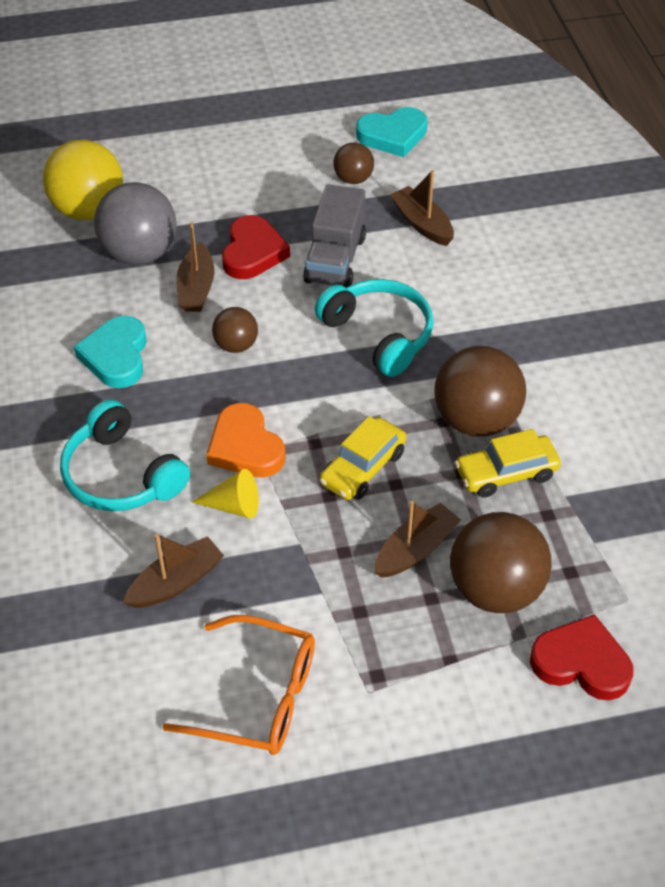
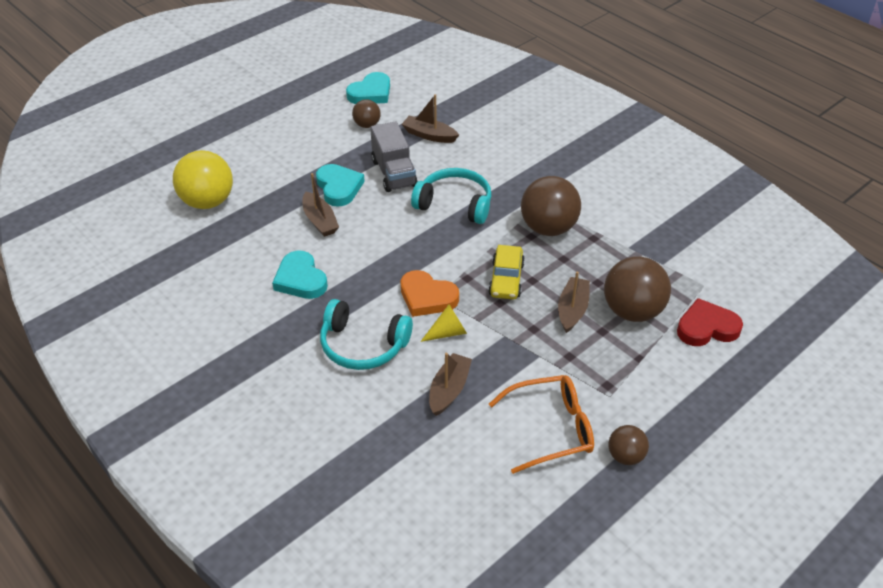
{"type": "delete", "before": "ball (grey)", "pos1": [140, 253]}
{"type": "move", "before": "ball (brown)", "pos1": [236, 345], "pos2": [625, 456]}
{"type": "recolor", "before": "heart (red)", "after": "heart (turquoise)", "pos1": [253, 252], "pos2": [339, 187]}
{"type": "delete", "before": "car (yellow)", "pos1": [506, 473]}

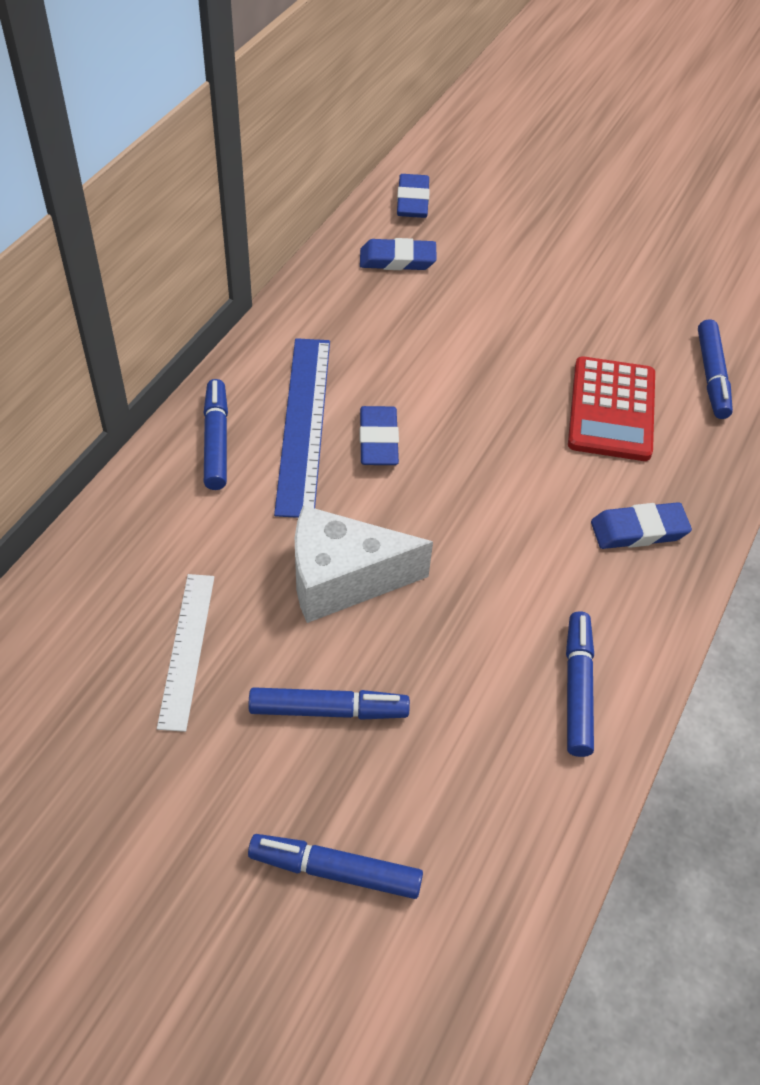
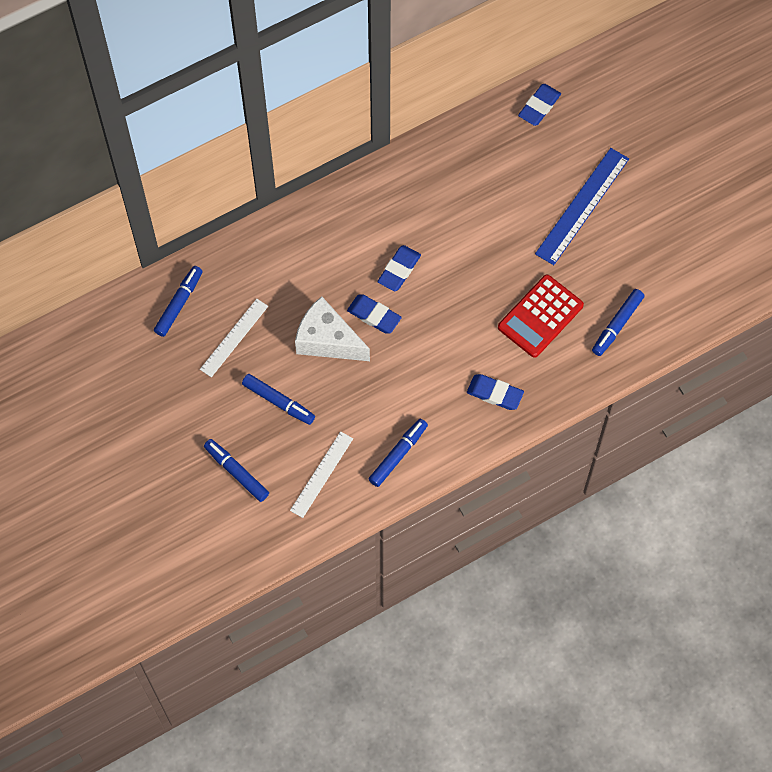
{"type": "move", "before": "marker (blue)", "pos1": [216, 441], "pos2": [179, 304]}
{"type": "move", "before": "ruler (blue)", "pos1": [304, 423], "pos2": [582, 206]}
{"type": "move", "before": "eraser (blue)", "pos1": [397, 260], "pos2": [374, 315]}
{"type": "insert", "after": "ruler (white)", "pos2": [321, 474]}

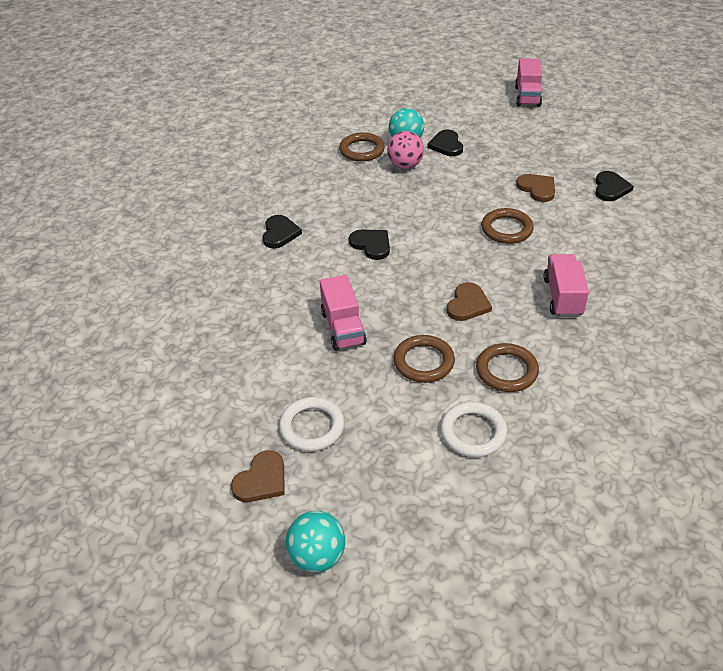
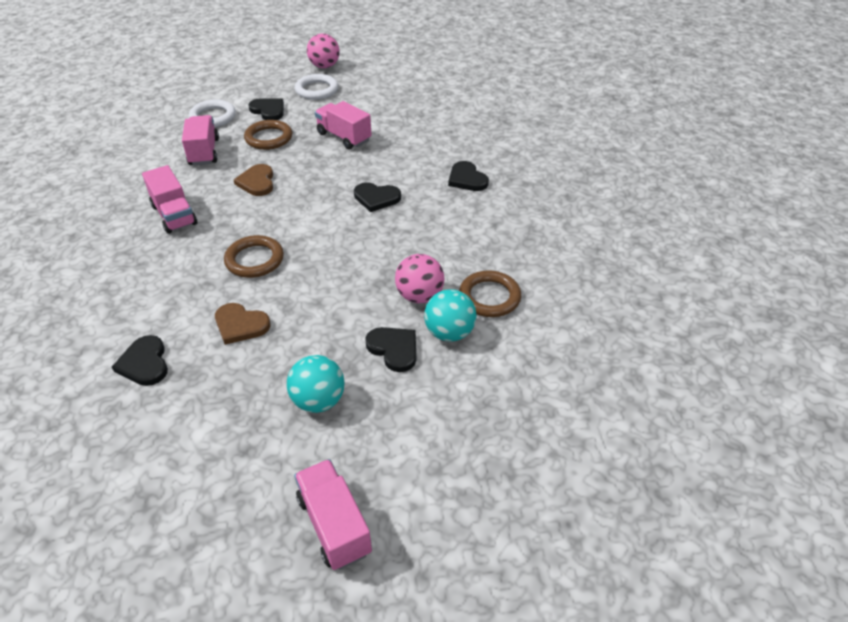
{"type": "replace", "before": "heart (brown)", "after": "ball (pink)", "pos1": [261, 480], "pos2": [324, 66]}
{"type": "move", "before": "ball (turquoise)", "pos1": [317, 556], "pos2": [318, 401]}
{"type": "replace", "before": "ring (brown)", "after": "truck (pink)", "pos1": [506, 370], "pos2": [204, 152]}
{"type": "insert", "after": "heart (black)", "pos2": [268, 110]}

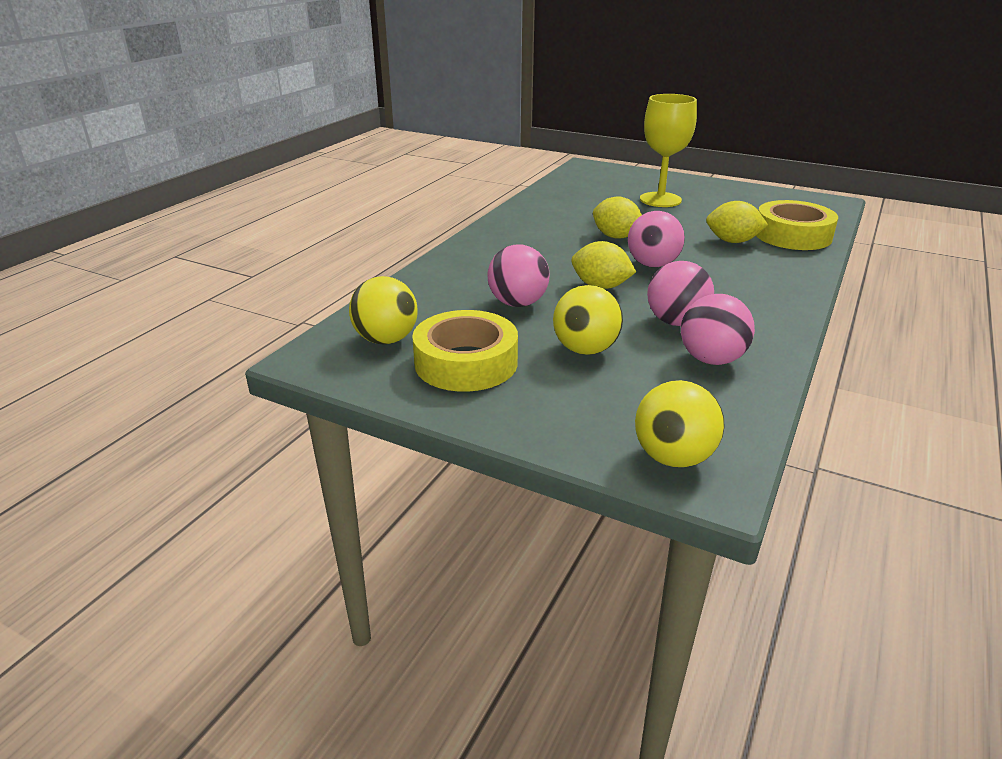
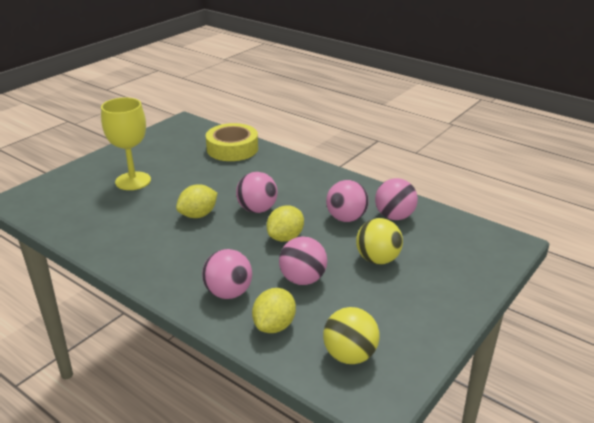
{"type": "delete", "before": "tape (yellow)", "pos1": [466, 363]}
{"type": "delete", "before": "ball (yellow)", "pos1": [673, 457]}
{"type": "move", "before": "lemon (yellow)", "pos1": [732, 241], "pos2": [274, 326]}
{"type": "insert", "after": "ball (pink)", "pos2": [228, 293]}

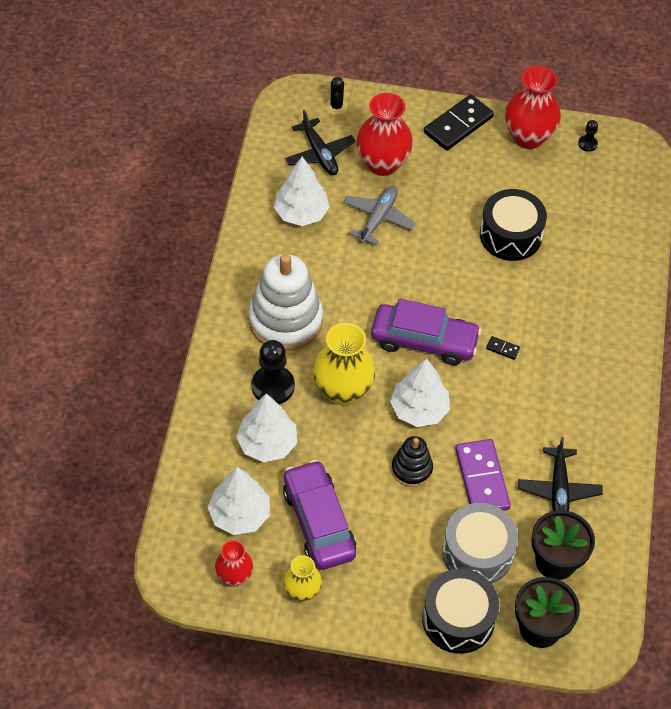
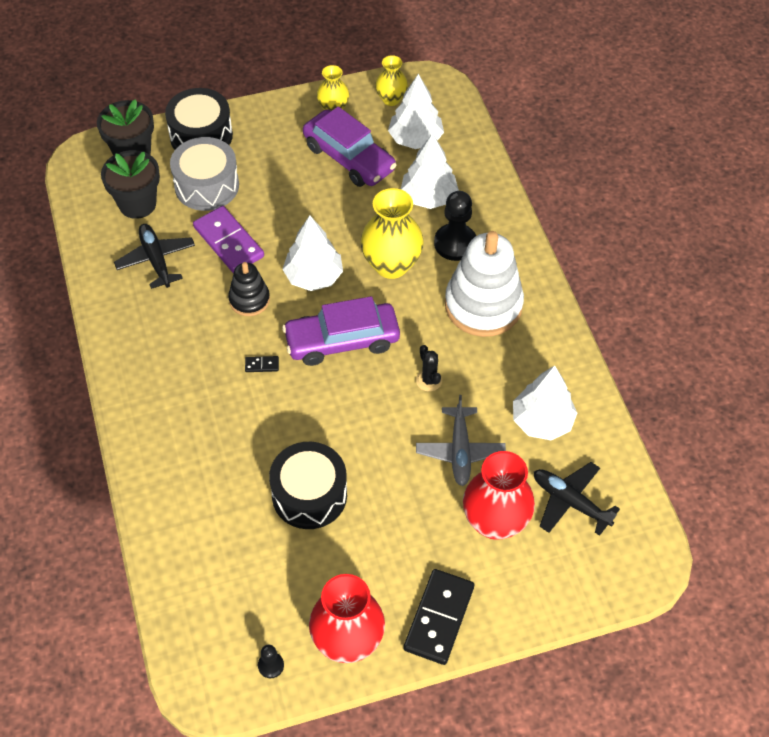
{"type": "recolor", "before": "vase (red)", "after": "vase (yellow)", "pos1": [234, 576], "pos2": [391, 99]}
{"type": "move", "before": "cactus (black)", "pos1": [336, 106], "pos2": [429, 380]}
{"type": "move", "before": "stacking toy (black)", "pos1": [411, 469], "pos2": [249, 300]}

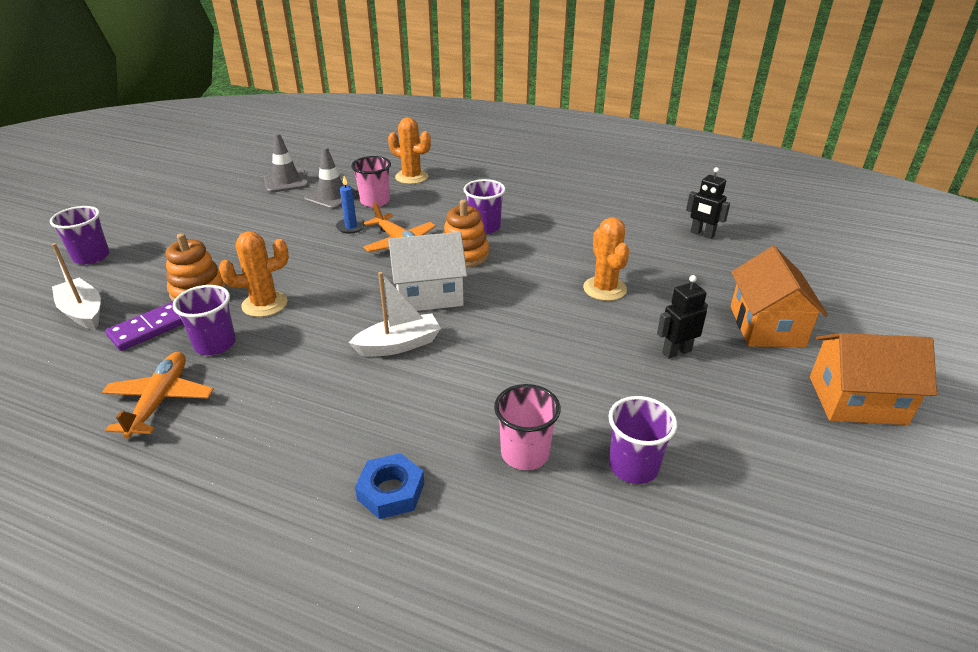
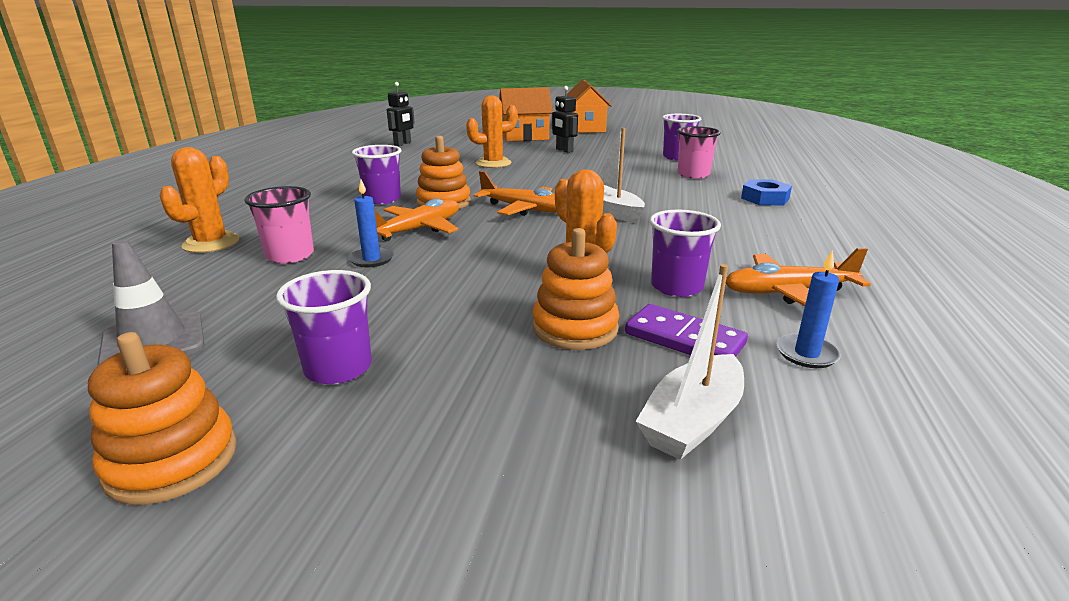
{"type": "move", "before": "cup (purple)", "pos1": [91, 257], "pos2": [338, 368]}
{"type": "delete", "before": "traffic cone (grey)", "pos1": [332, 197]}
{"type": "replace", "before": "house (white)", "after": "plane (orange)", "pos1": [428, 294], "pos2": [524, 209]}
{"type": "insert", "after": "stacking toy (orange)", "pos2": [172, 461]}
{"type": "insert", "after": "candle (blue)", "pos2": [806, 354]}

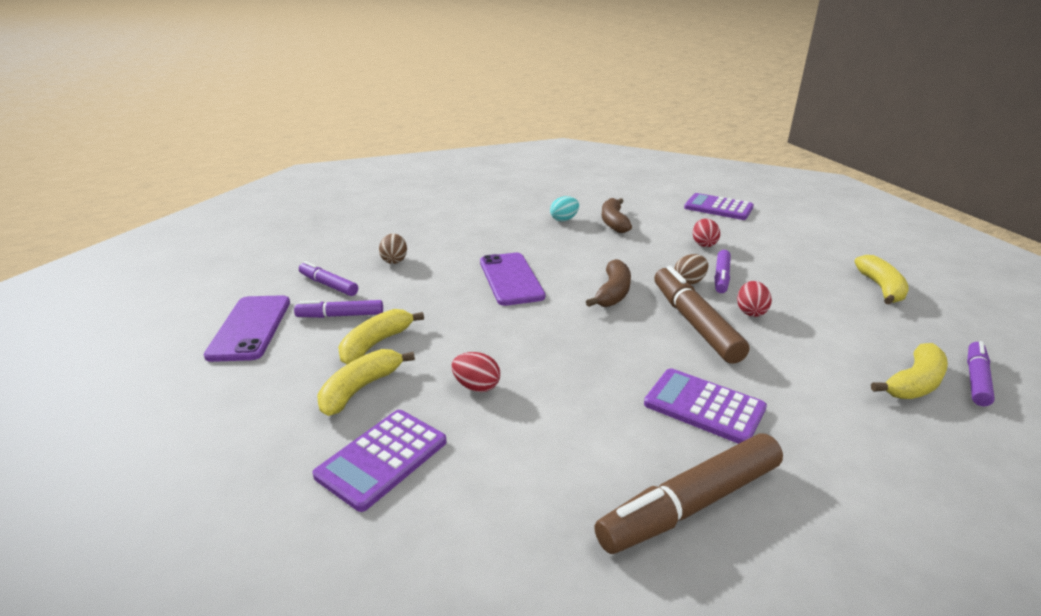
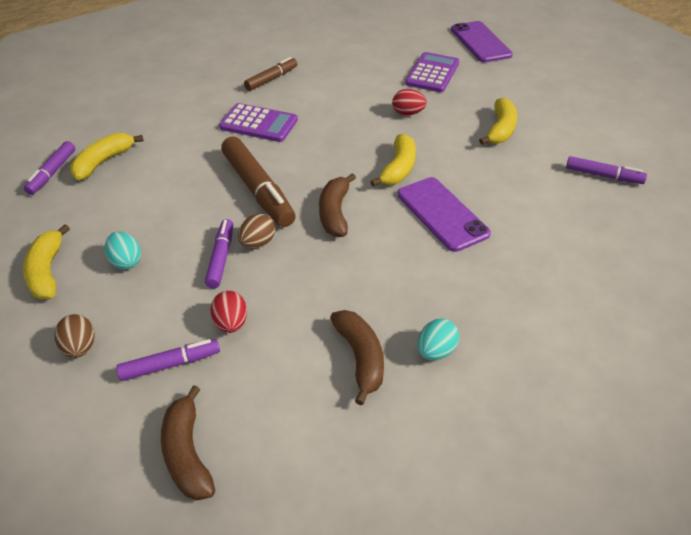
{"type": "move", "before": "phone (purple)", "pos1": [250, 328], "pos2": [480, 42]}
{"type": "move", "before": "marker (purple)", "pos1": [340, 315], "pos2": [170, 364]}
{"type": "move", "before": "banana (yellow)", "pos1": [360, 389], "pos2": [398, 168]}
{"type": "move", "before": "egg (brown)", "pos1": [394, 260], "pos2": [80, 347]}
{"type": "resize", "before": "marker (brown)", "pos1": [690, 504], "pos2": [271, 79], "scale": 0.58}
{"type": "replace", "before": "calculator (purple)", "after": "banana (brown)", "pos1": [718, 208], "pos2": [187, 453]}
{"type": "delete", "before": "egg (red)", "pos1": [750, 312]}
{"type": "insert", "after": "egg (turquoise)", "pos2": [126, 261]}

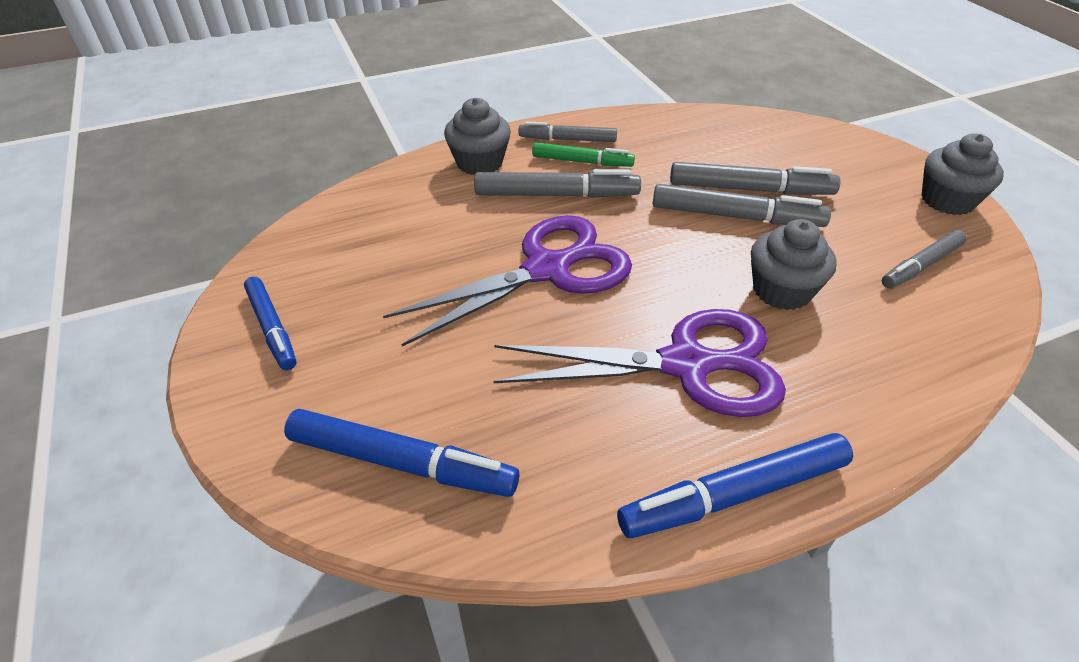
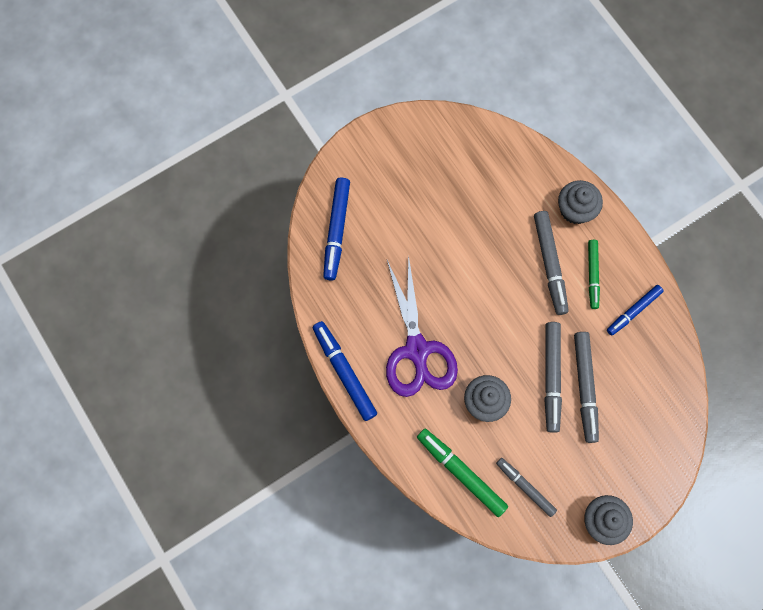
{"type": "move", "before": "marker (blue)", "pos1": [272, 328], "pos2": [633, 311]}
{"type": "delete", "before": "scissors (purple)", "pos1": [547, 269]}
{"type": "delete", "before": "marker (grey)", "pos1": [567, 139]}
{"type": "insert", "after": "marker (green)", "pos2": [461, 472]}

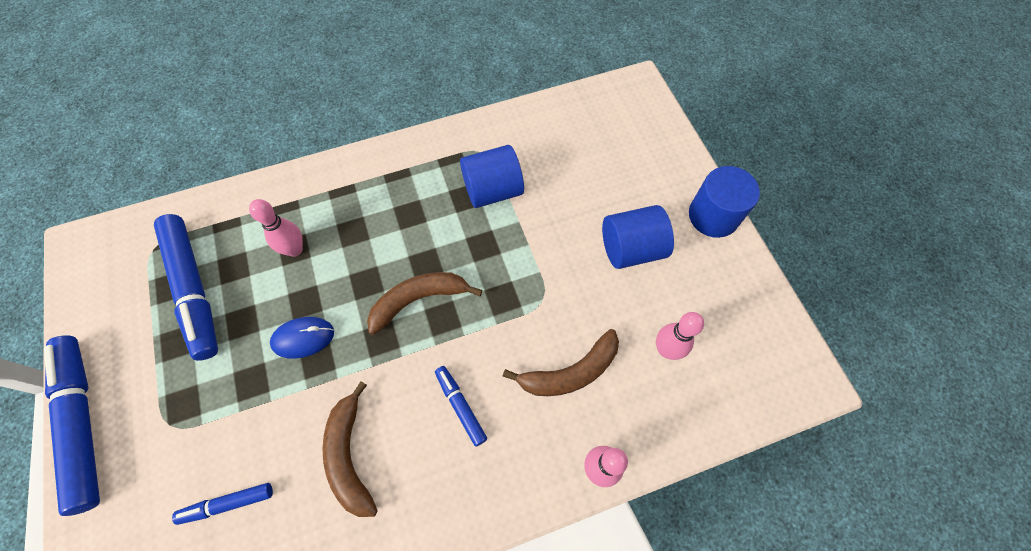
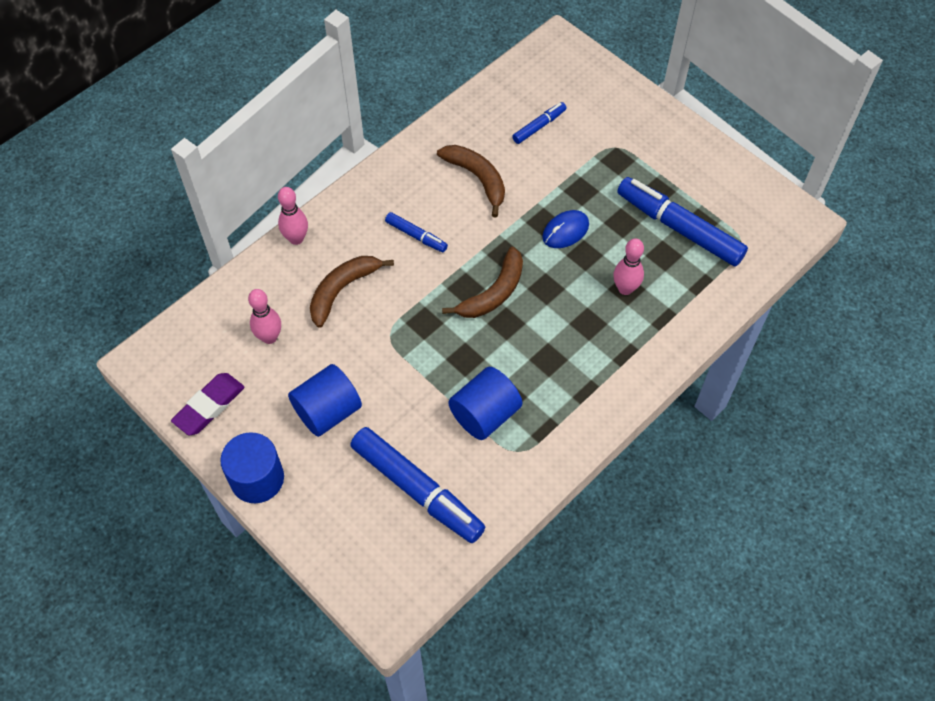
{"type": "move", "before": "marker (blue)", "pos1": [83, 423], "pos2": [417, 489]}
{"type": "insert", "after": "eraser (purple)", "pos2": [209, 406]}

